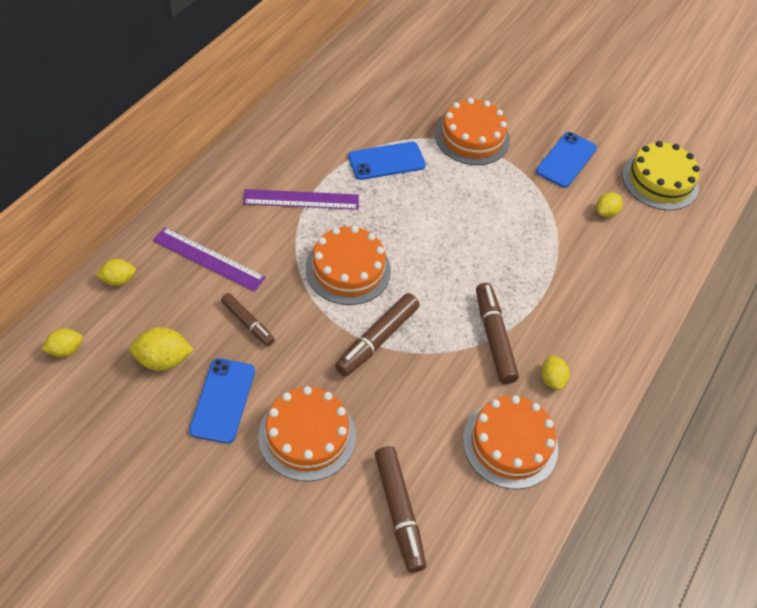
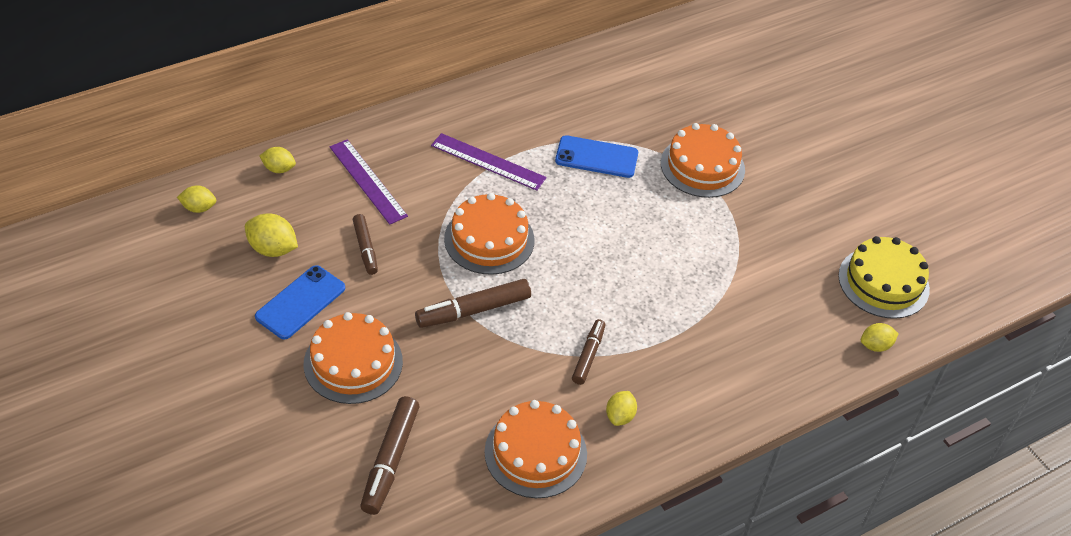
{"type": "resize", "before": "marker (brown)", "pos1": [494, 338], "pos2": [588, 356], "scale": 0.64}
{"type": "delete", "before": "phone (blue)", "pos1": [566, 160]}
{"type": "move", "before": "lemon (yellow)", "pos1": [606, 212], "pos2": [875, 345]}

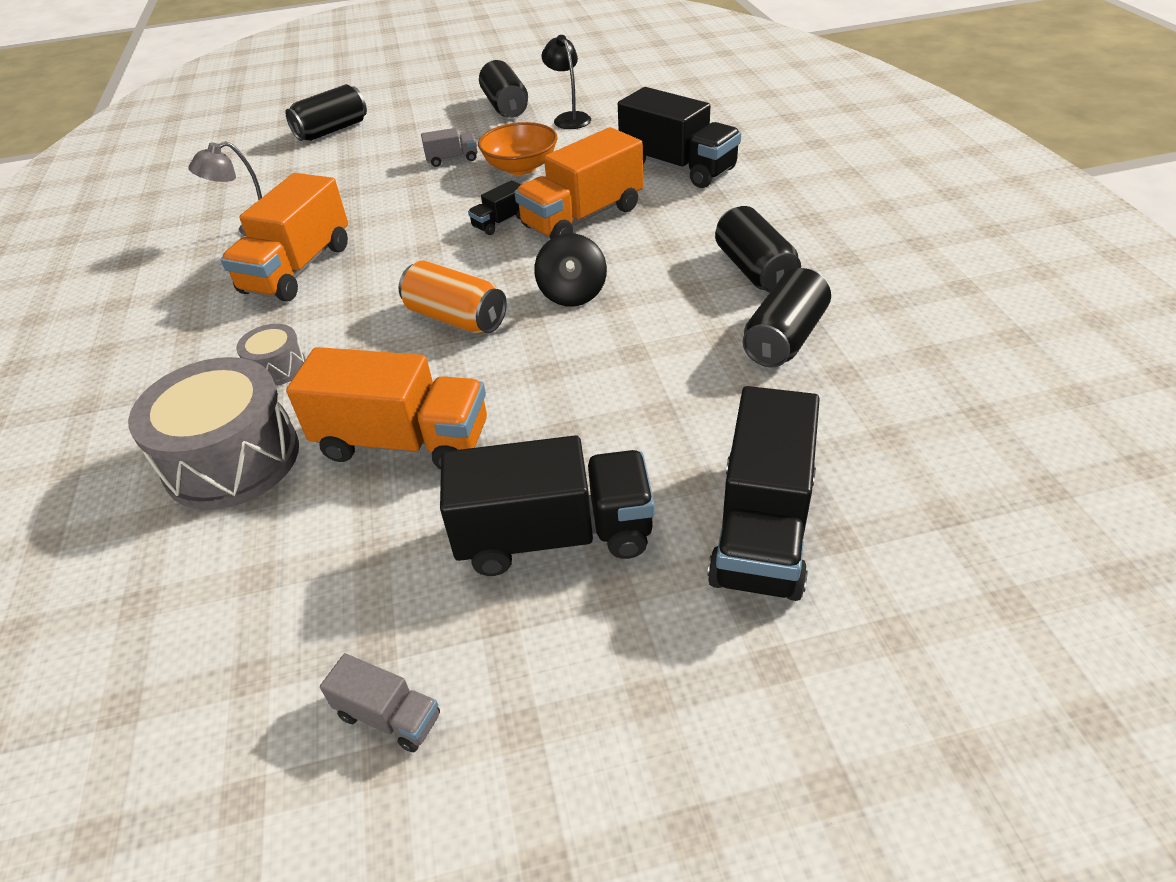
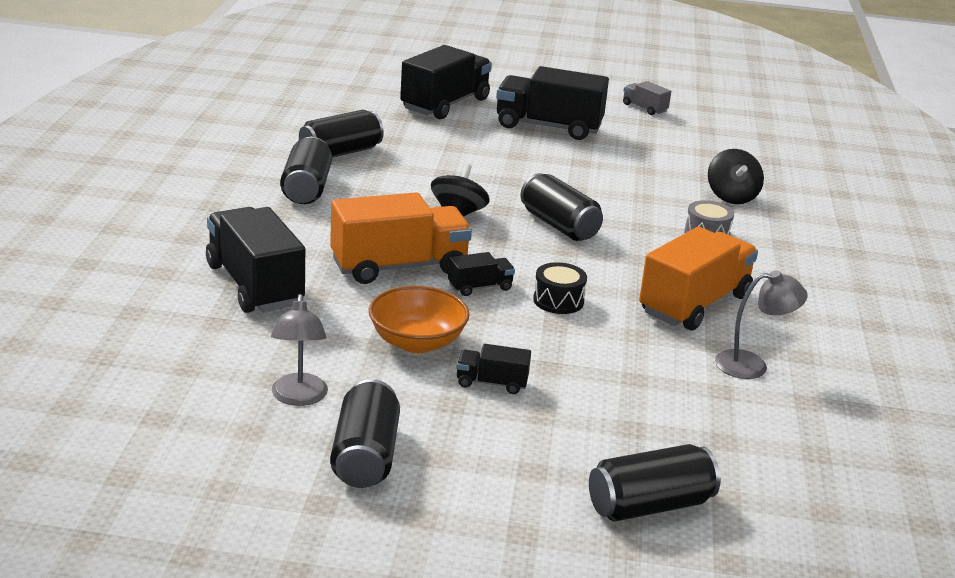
{"type": "replace", "before": "drum (grey)", "after": "spinning top (black)", "pos1": [232, 459], "pos2": [731, 196]}
{"type": "delete", "before": "truck (orange)", "pos1": [403, 442]}
{"type": "recolor", "before": "can (orange)", "after": "can (black)", "pos1": [456, 318], "pos2": [559, 225]}
{"type": "recolor", "before": "truck (grey)", "after": "truck (black)", "pos1": [452, 159], "pos2": [491, 383]}
{"type": "recolor", "before": "lamp (black)", "after": "lamp (grey)", "pos1": [569, 118], "pos2": [299, 398]}
{"type": "insert", "after": "drum (black)", "pos2": [558, 301]}

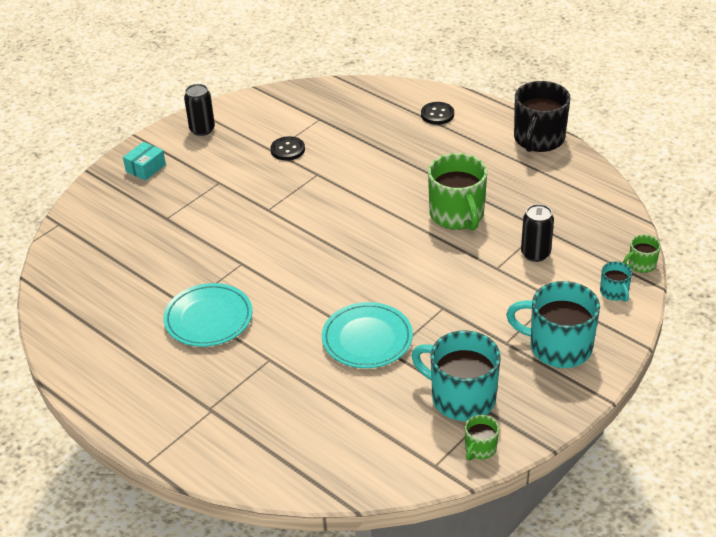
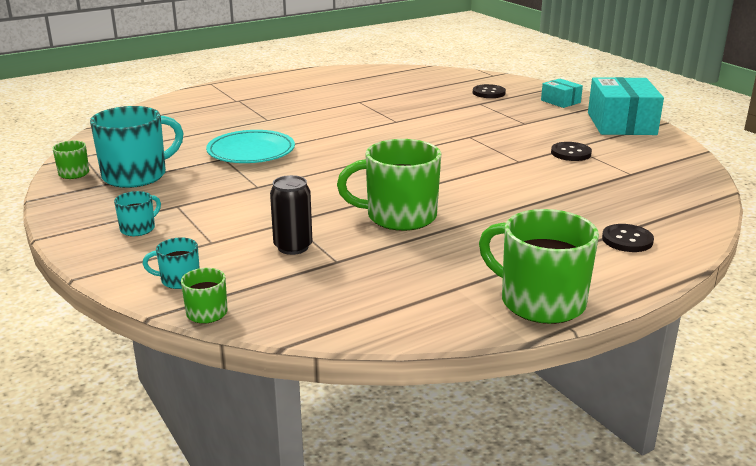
{"type": "delete", "before": "plate (turquoise)", "pos1": [208, 319]}
{"type": "replace", "before": "can (black)", "after": "box (turquoise)", "pos1": [202, 129], "pos2": [621, 124]}
{"type": "resize", "before": "mug (turquoise)", "pos1": [558, 347], "pos2": [138, 228], "scale": 0.48}
{"type": "recolor", "before": "mug (black)", "after": "mug (green)", "pos1": [538, 139], "pos2": [540, 302]}
{"type": "insert", "after": "button (black)", "pos2": [488, 93]}

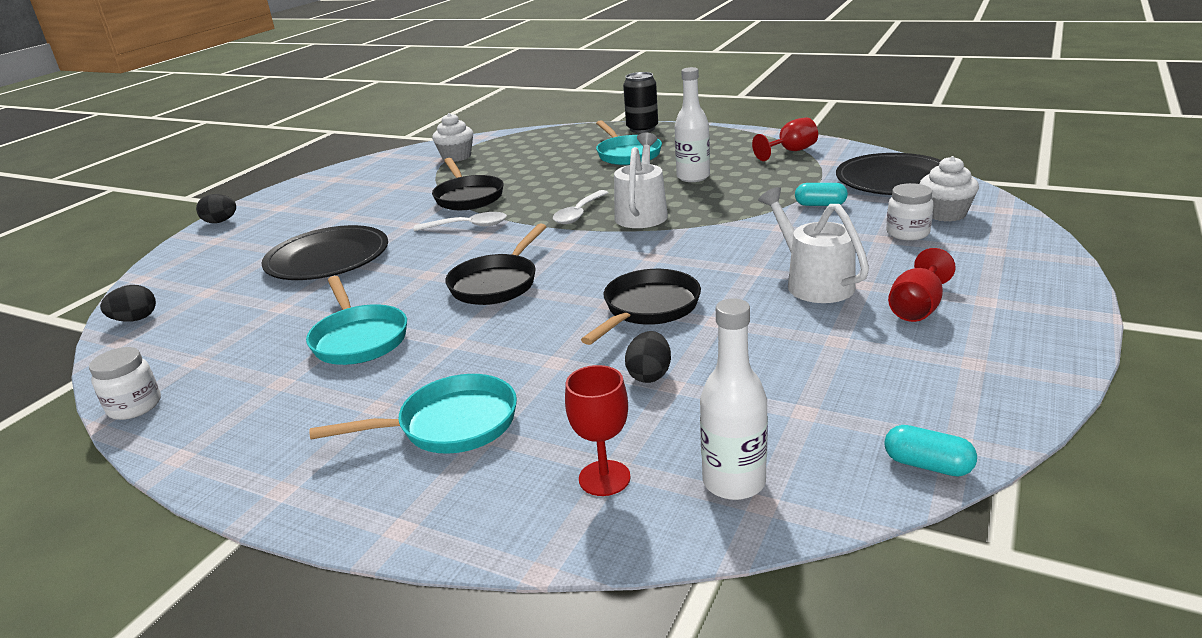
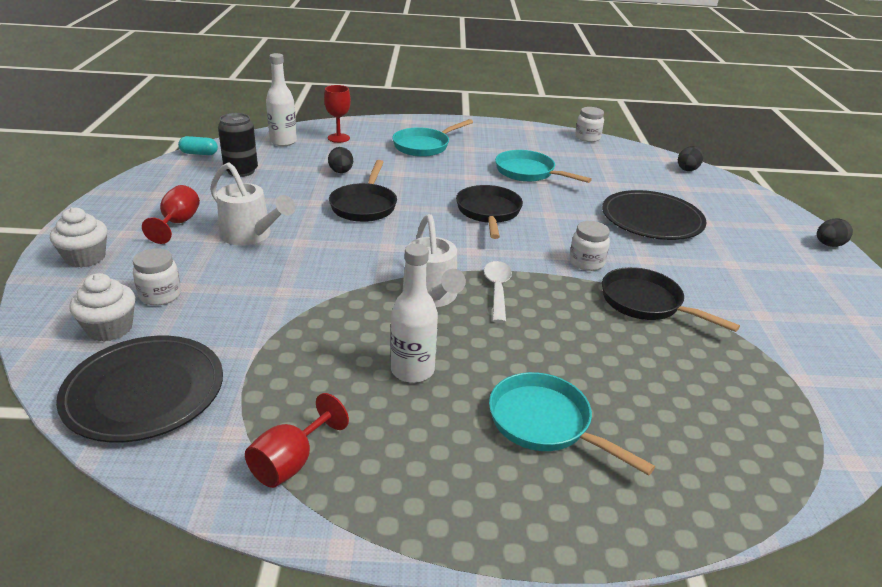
{"type": "replace", "before": "spoon (white)", "after": "jar (white)", "pos1": [468, 226], "pos2": [586, 262]}
{"type": "move", "before": "cupcake (white)", "pos1": [456, 157], "pos2": [85, 258]}
{"type": "move", "before": "can (black)", "pos1": [642, 129], "pos2": [241, 171]}
{"type": "delete", "before": "capsule (turquoise)", "pos1": [820, 205]}

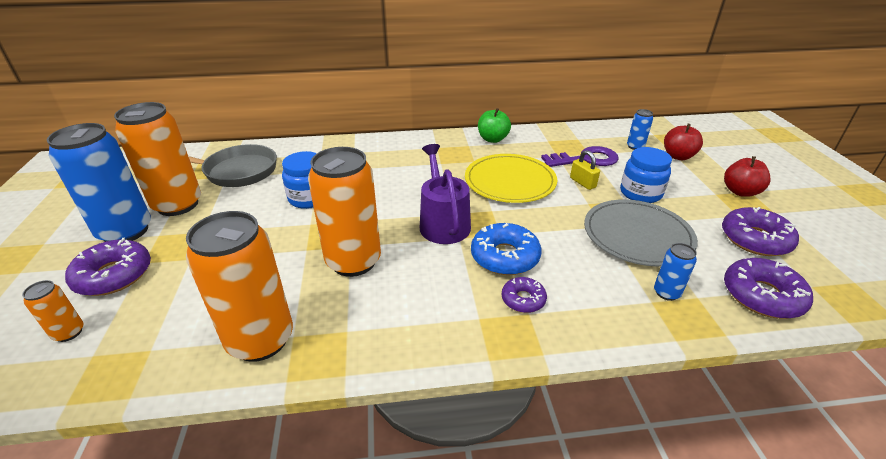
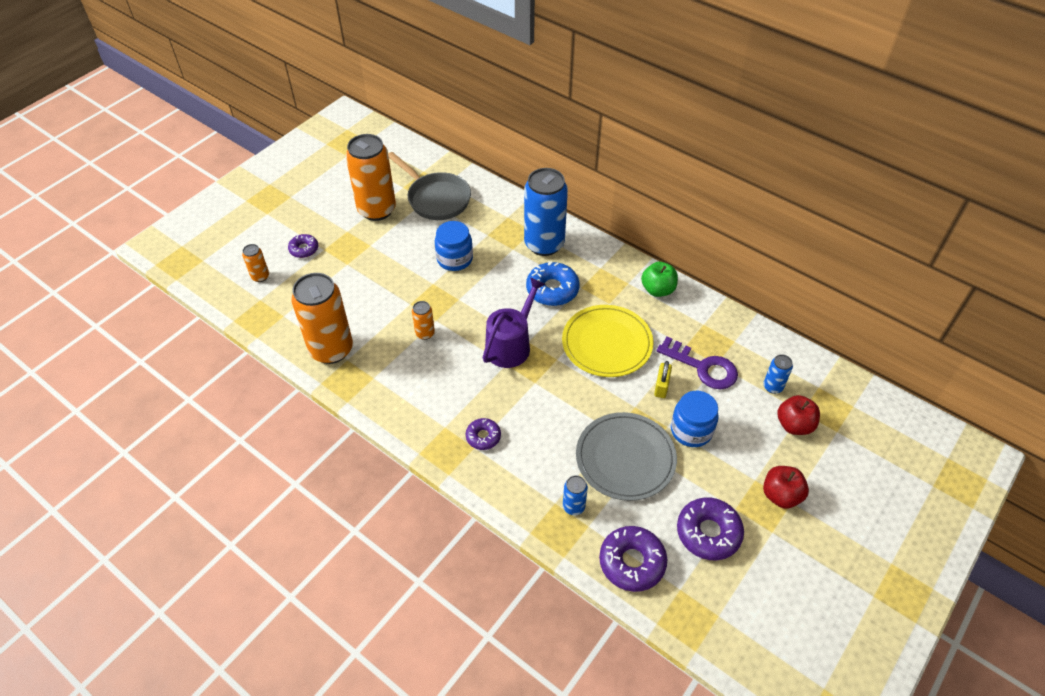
{"type": "move", "before": "can (blue)", "pos1": [125, 231], "pos2": [544, 244]}
{"type": "resize", "before": "donut (purple)", "pos1": [114, 275], "pos2": [304, 249], "scale": 0.58}
{"type": "resize", "before": "can (orange)", "pos1": [353, 261], "pos2": [425, 333], "scale": 0.44}
{"type": "move", "before": "donut (blue)", "pos1": [505, 257], "pos2": [552, 289]}

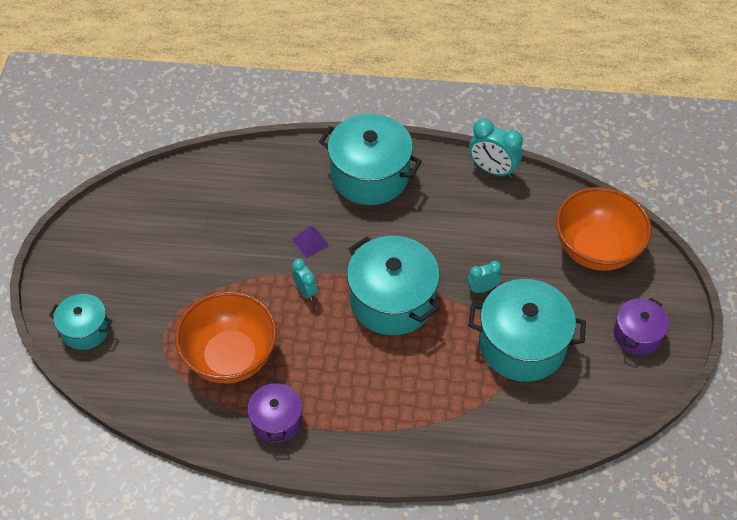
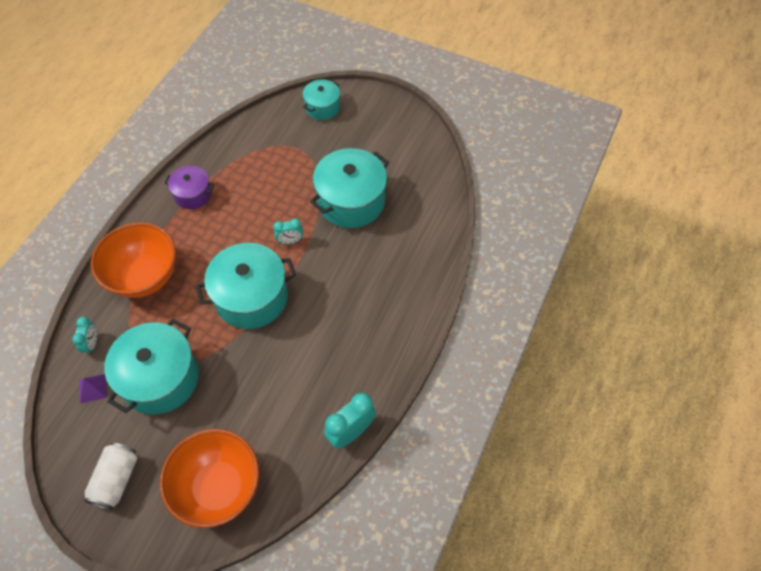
{"type": "move", "before": "bowl (orange)", "pos1": [230, 357], "pos2": [144, 276]}
{"type": "move", "before": "pyramid (purple)", "pos1": [310, 242], "pos2": [93, 388]}
{"type": "move", "before": "pot (turquoise)", "pos1": [370, 175], "pos2": [351, 201]}
{"type": "move", "before": "clock (turquoise)", "pos1": [482, 289], "pos2": [92, 344]}
{"type": "replace", "before": "pot (purple)", "after": "can (white)", "pos1": [637, 334], "pos2": [116, 480]}

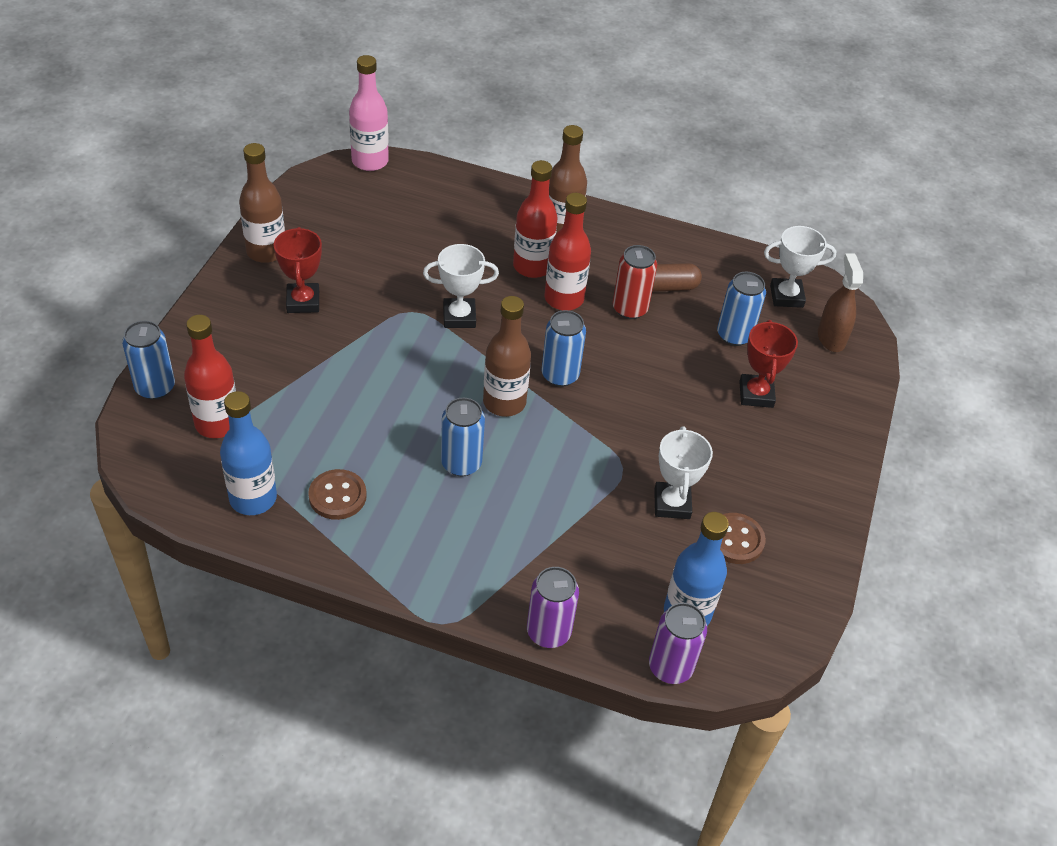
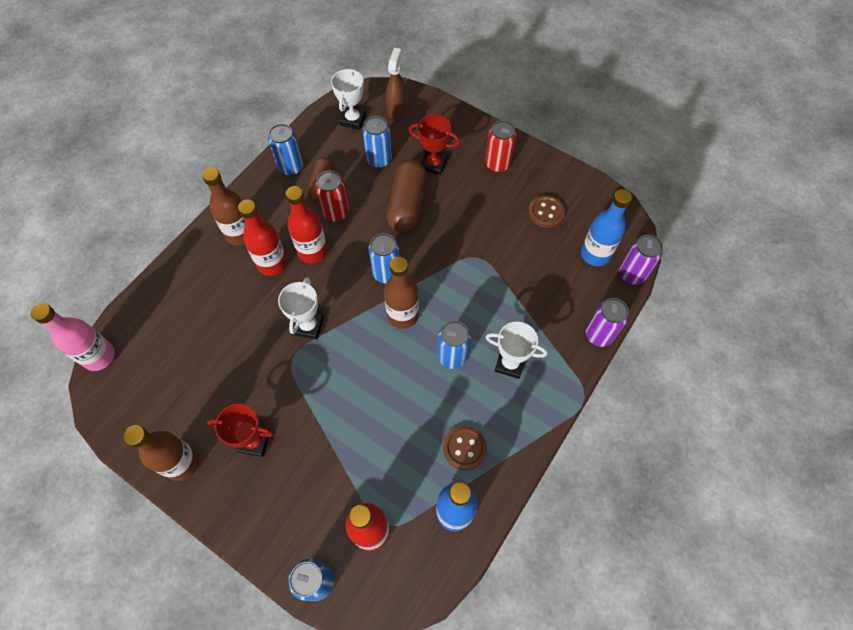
{"type": "move", "before": "trophy (white)", "pos1": [672, 504], "pos2": [509, 364]}
{"type": "rotate", "before": "spray bottle (brown)", "pos1": [831, 338], "pos2": [397, 109], "turn": 90}
{"type": "insert", "after": "can (blue)", "pos2": [291, 167]}
{"type": "insert", "after": "capsule (brown)", "pos2": [407, 205]}
{"type": "insert", "after": "can (red)", "pos2": [497, 164]}

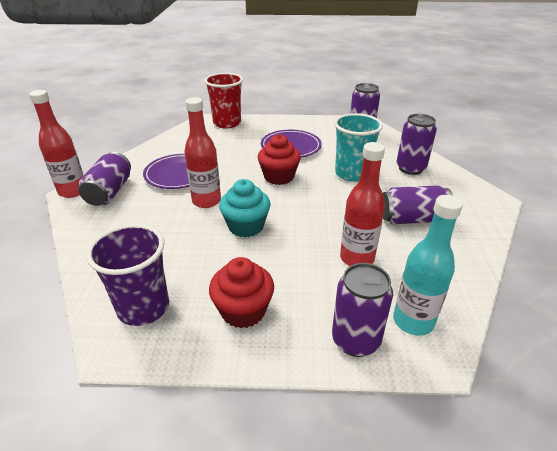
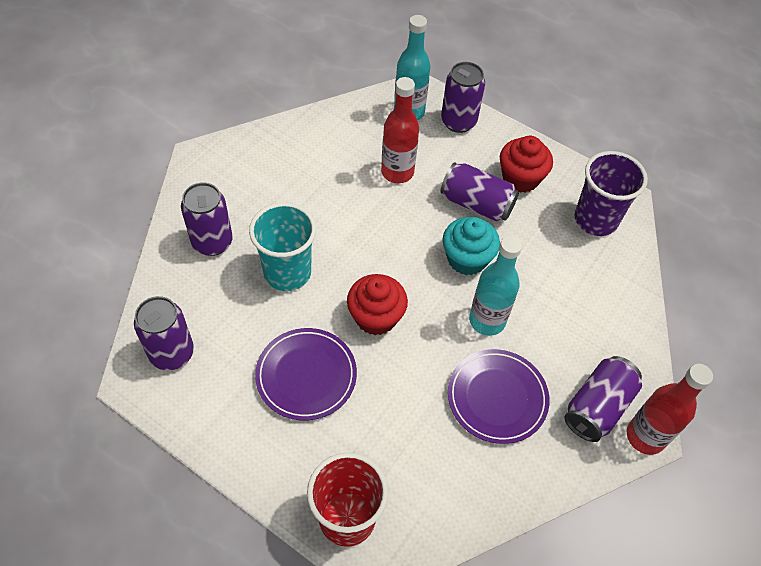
{"type": "recolor", "before": "bottle (red)", "after": "bottle (turquoise)", "pos1": [206, 201], "pos2": [487, 320]}
{"type": "move", "before": "can (purple)", "pos1": [412, 219], "pos2": [476, 204]}

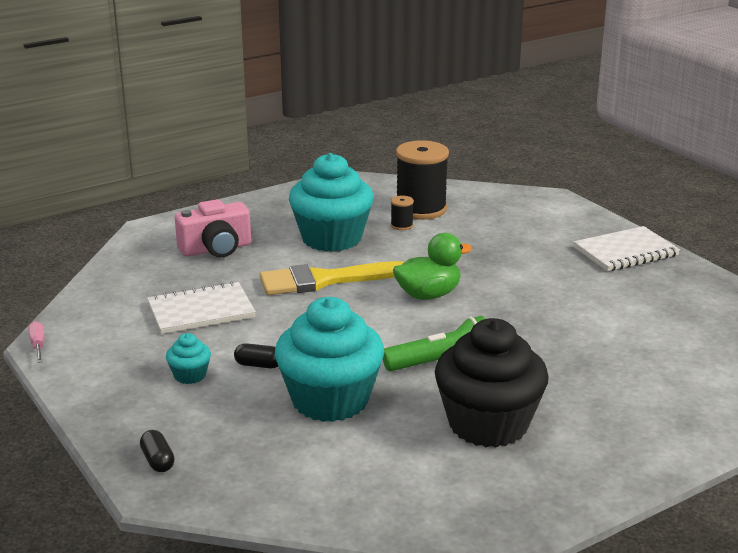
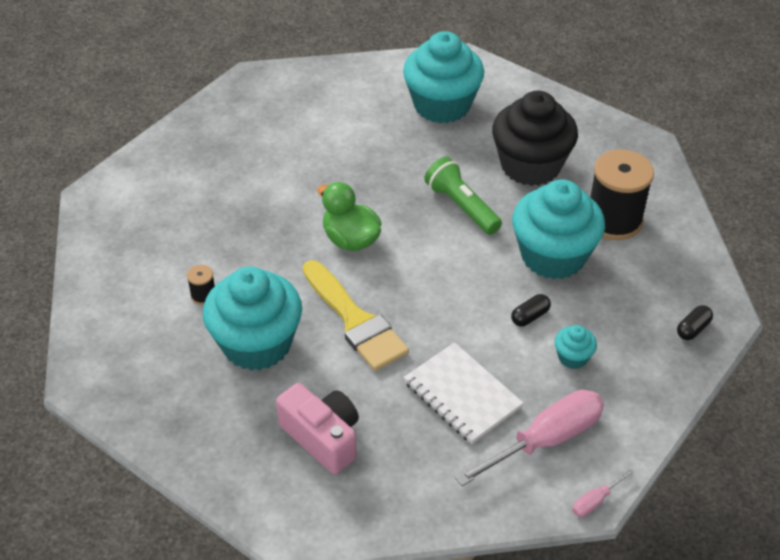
{"type": "rotate", "before": "capsule (black)", "pos1": [259, 365], "pos2": [530, 316], "turn": 60}
{"type": "move", "before": "spool (black)", "pos1": [421, 209], "pos2": [613, 220]}
{"type": "delete", "before": "notebook (white)", "pos1": [625, 252]}
{"type": "insert", "after": "cupcake (turquoise)", "pos2": [442, 105]}
{"type": "insert", "after": "screwdriver (pink)", "pos2": [545, 440]}

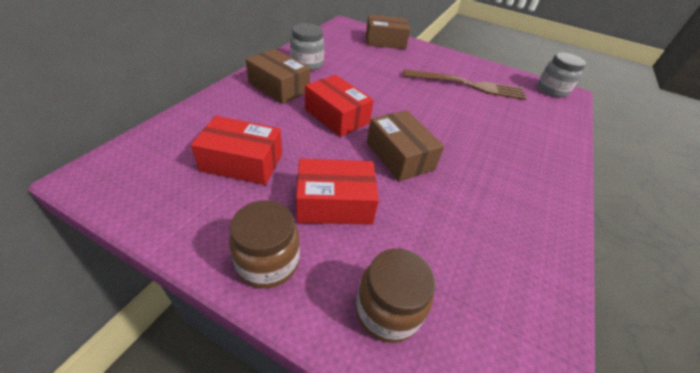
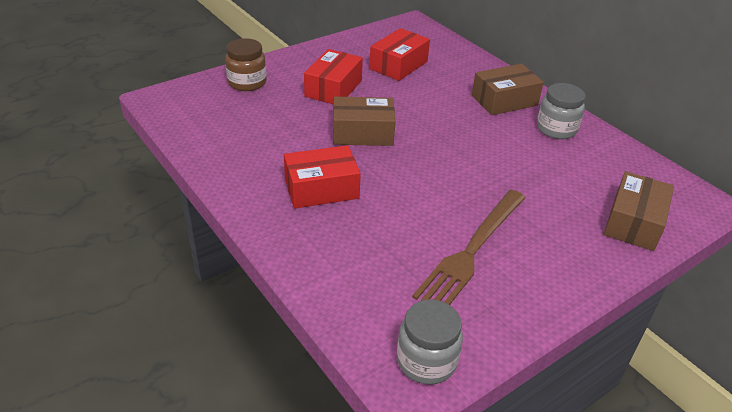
{"type": "delete", "before": "jar (brown)", "pos1": [268, 262]}
{"type": "move", "before": "box (red)", "pos1": [337, 116], "pos2": [321, 189]}

